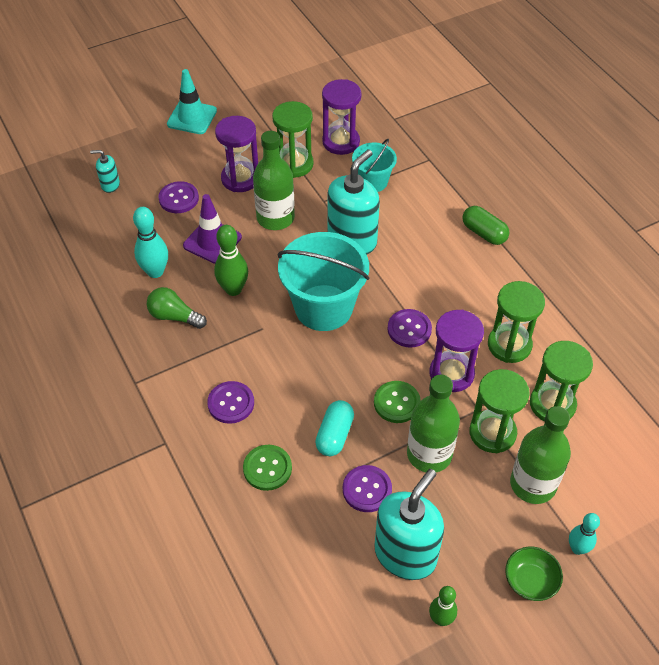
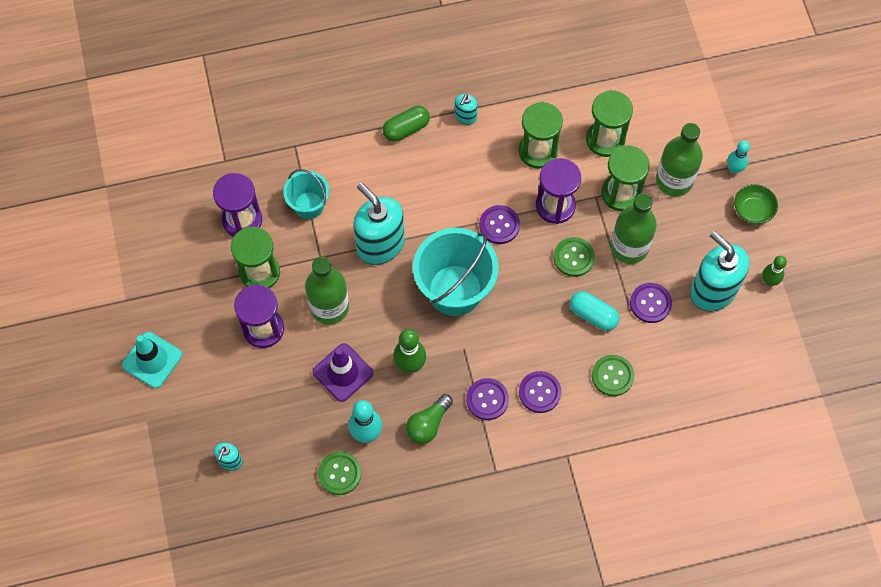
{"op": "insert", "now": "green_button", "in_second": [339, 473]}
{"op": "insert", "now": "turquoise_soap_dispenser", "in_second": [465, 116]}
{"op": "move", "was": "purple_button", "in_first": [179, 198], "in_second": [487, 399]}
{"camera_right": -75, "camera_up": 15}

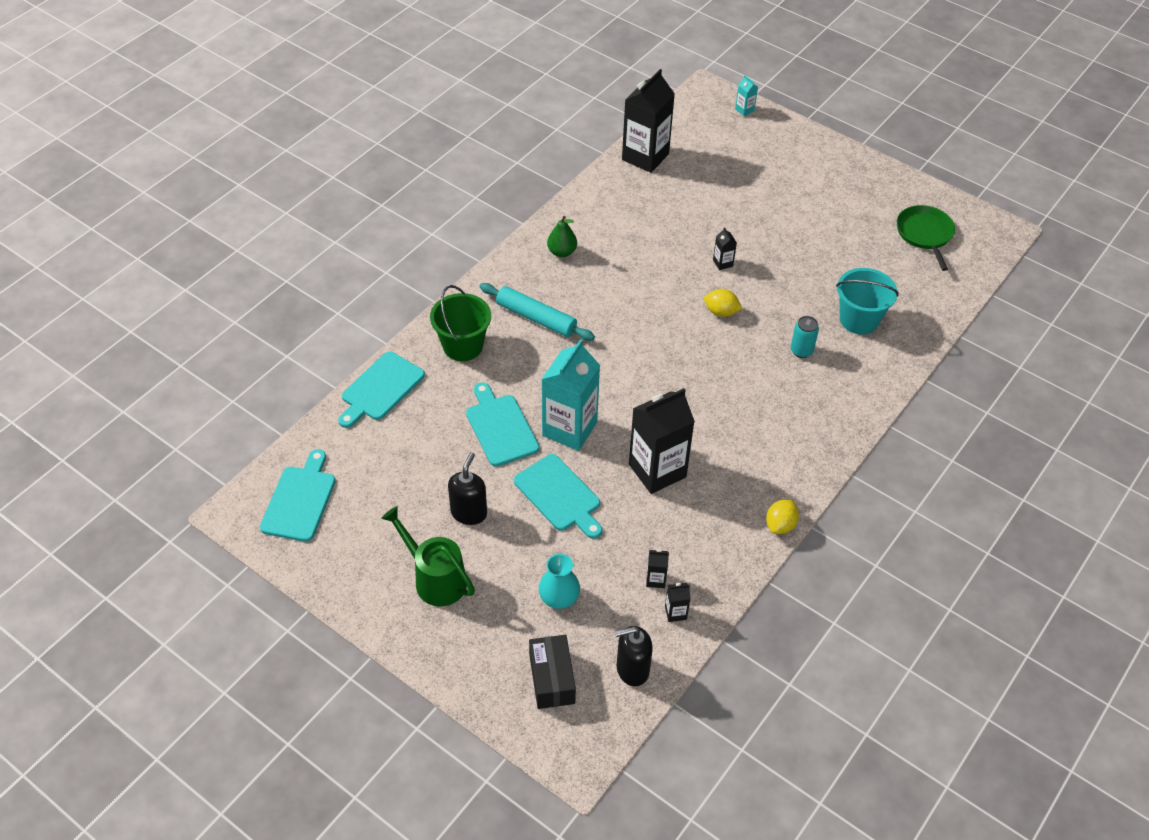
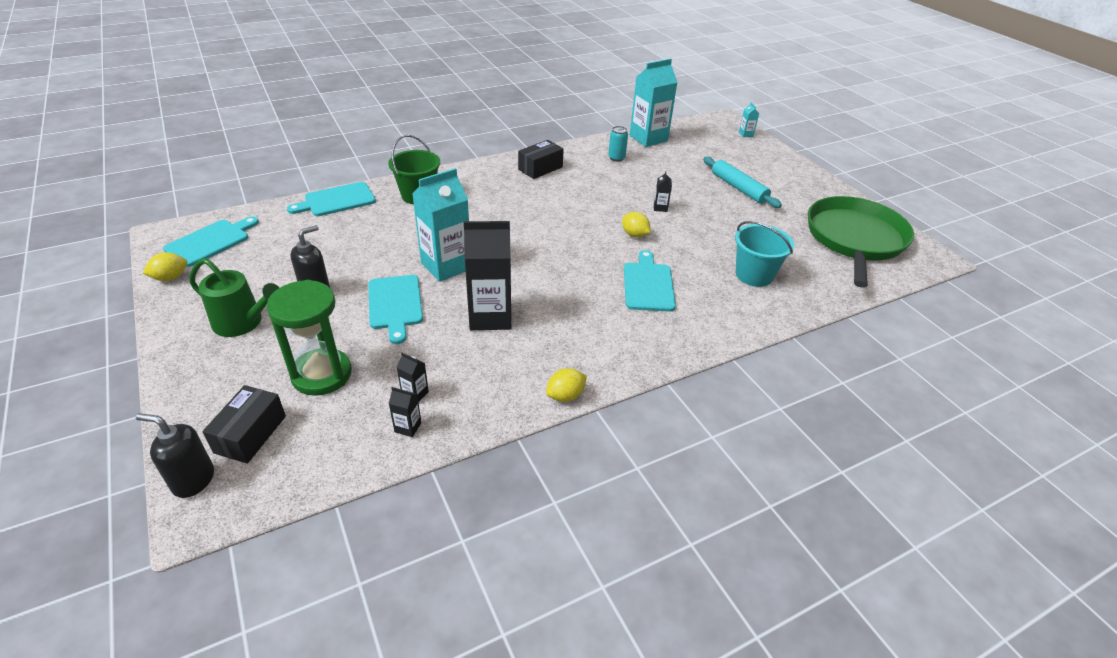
{"op": "move", "was": "black_soap_dispenser", "in_first": [632, 669], "in_second": [193, 480]}
{"op": "insert", "now": "yellow_lemon", "in_second": [170, 278]}
{"op": "rotate", "was": "green_watering_can", "in_first": [435, 578], "in_second": [243, 323], "clockwise": 135}
{"op": "replace", "was": "turquoise_vase", "now": "green_hourglass", "in_first": [559, 597], "in_second": [322, 374]}
{"op": "replace", "was": "green_pear", "now": "black_box", "in_first": [562, 252], "in_second": [540, 168]}
{"op": "move", "was": "turquoise_can", "in_first": [801, 351], "in_second": [616, 158]}
{"op": "move", "was": "turquoise_cutting_board", "in_first": [500, 427], "in_second": [648, 284]}
{"op": "recolor", "was": "black_carton", "now": "turquoise_carton", "in_first": [645, 157], "in_second": [648, 138]}
{"op": "move", "was": "turquoise_rolling_pin", "in_first": [536, 318], "in_second": [738, 188]}
{"op": "resize", "was": "green_pan", "in_first": [925, 234], "in_second": [854, 239], "ratio": 1.88}
{"camera_right": 25, "camera_up": -10}

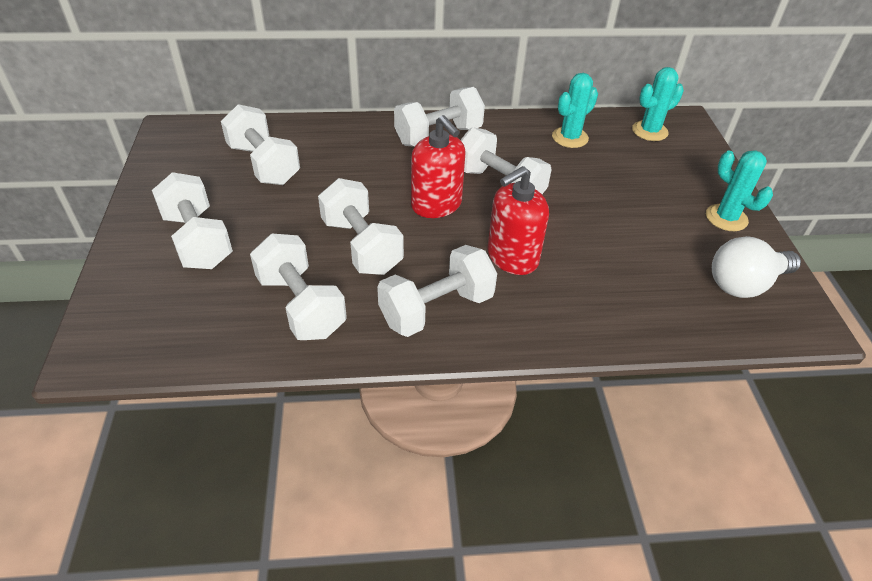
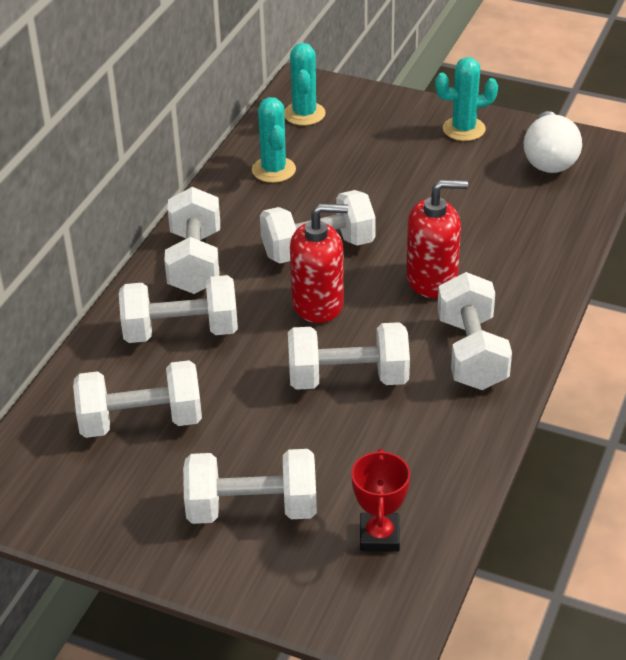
{"op": "move", "was": "white_dumbbell", "in_first": [301, 305], "in_second": [181, 331]}
{"op": "insert", "now": "red_trophy", "in_second": [379, 536]}
{"op": "rotate", "was": "red_soap_dispenser", "in_first": [512, 257], "in_second": [432, 280], "clockwise": -90}
{"camera_right": -60, "camera_up": -5}

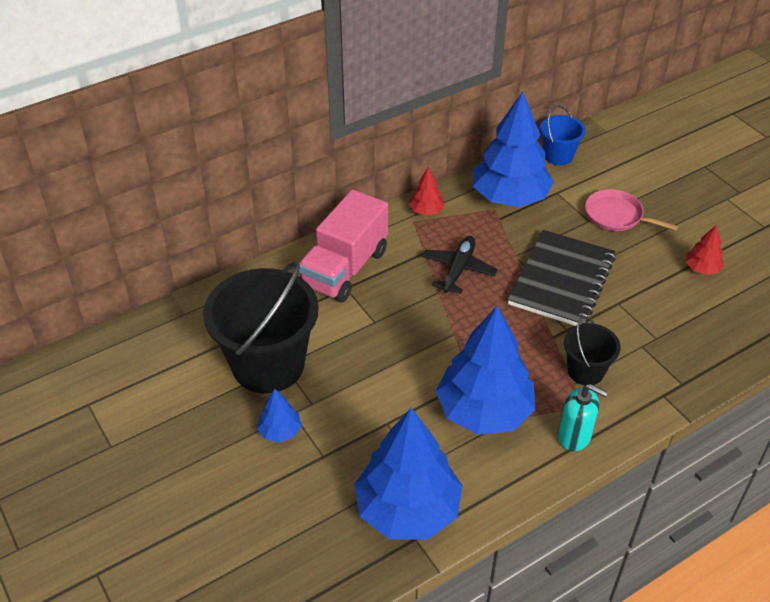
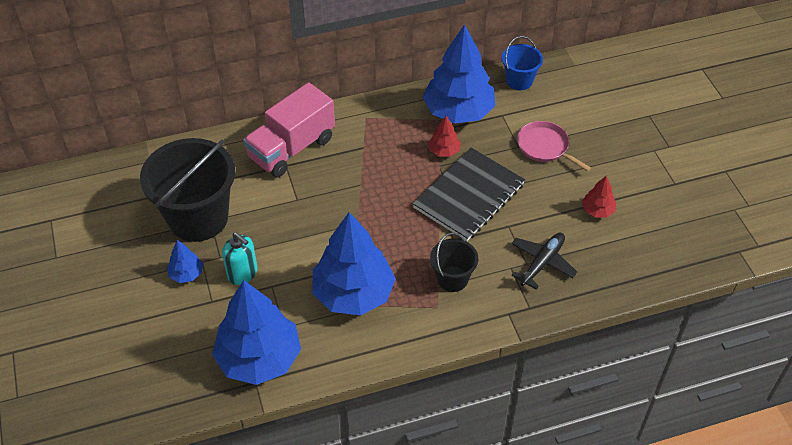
{"op": "move", "was": "turquoise_soap_dispenser", "in_first": [574, 436], "in_second": [242, 273]}
{"op": "move", "was": "red_tree", "in_first": [426, 211], "in_second": [444, 151]}
{"op": "move", "was": "black_plane", "in_first": [458, 269], "in_second": [542, 263]}
{"camera_right": 15, "camera_up": 5}

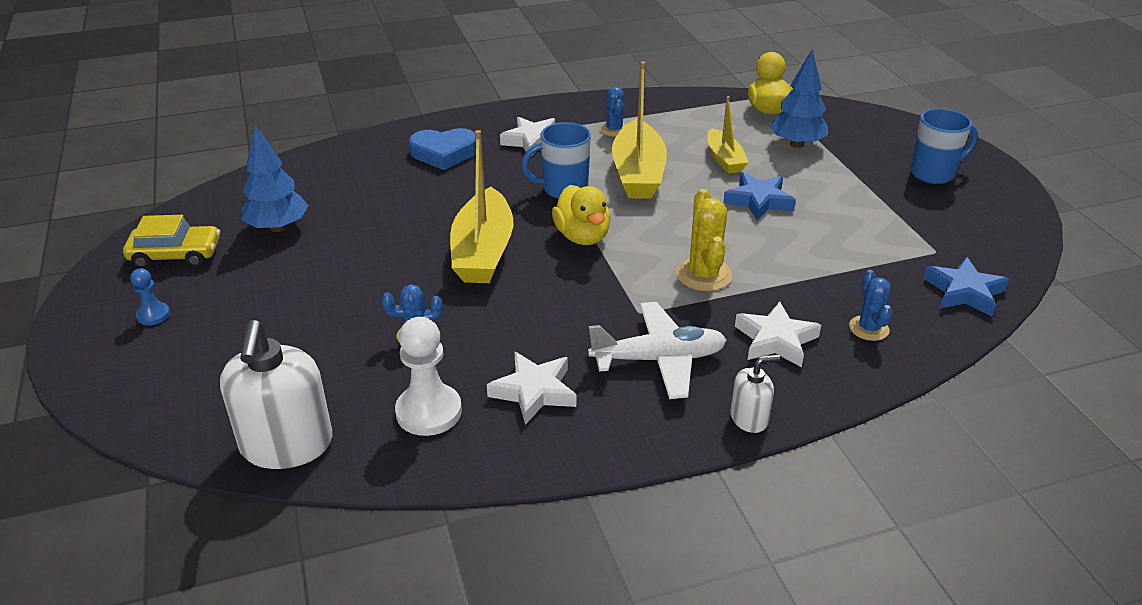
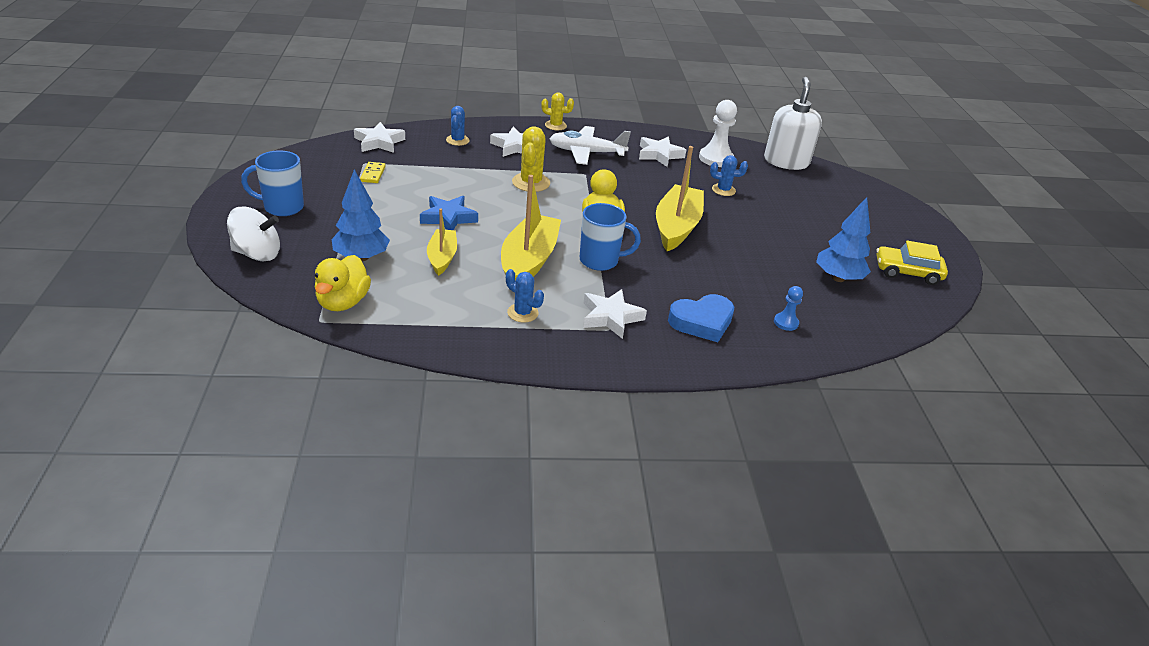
{"op": "insert", "now": "white_spinning_top", "in_second": [257, 254]}
{"op": "recolor", "was": "blue_star", "now": "white_star", "in_first": [964, 292], "in_second": [379, 142]}
{"op": "insert", "now": "yellow_domino", "in_second": [373, 174]}
{"op": "rotate", "was": "blue_cactus", "in_first": [614, 130], "in_second": [522, 313], "clockwise": -60}
{"op": "replace", "was": "white_soap_dispenser", "now": "yellow_cactus", "in_first": [749, 418], "in_second": [555, 125]}
{"op": "rotate", "was": "blue_heart", "in_first": [444, 153], "in_second": [702, 322], "clockwise": 150}
{"op": "move", "was": "blue_pawn", "in_first": [153, 315], "in_second": [786, 322]}
{"camera_right": -170, "camera_up": 0}

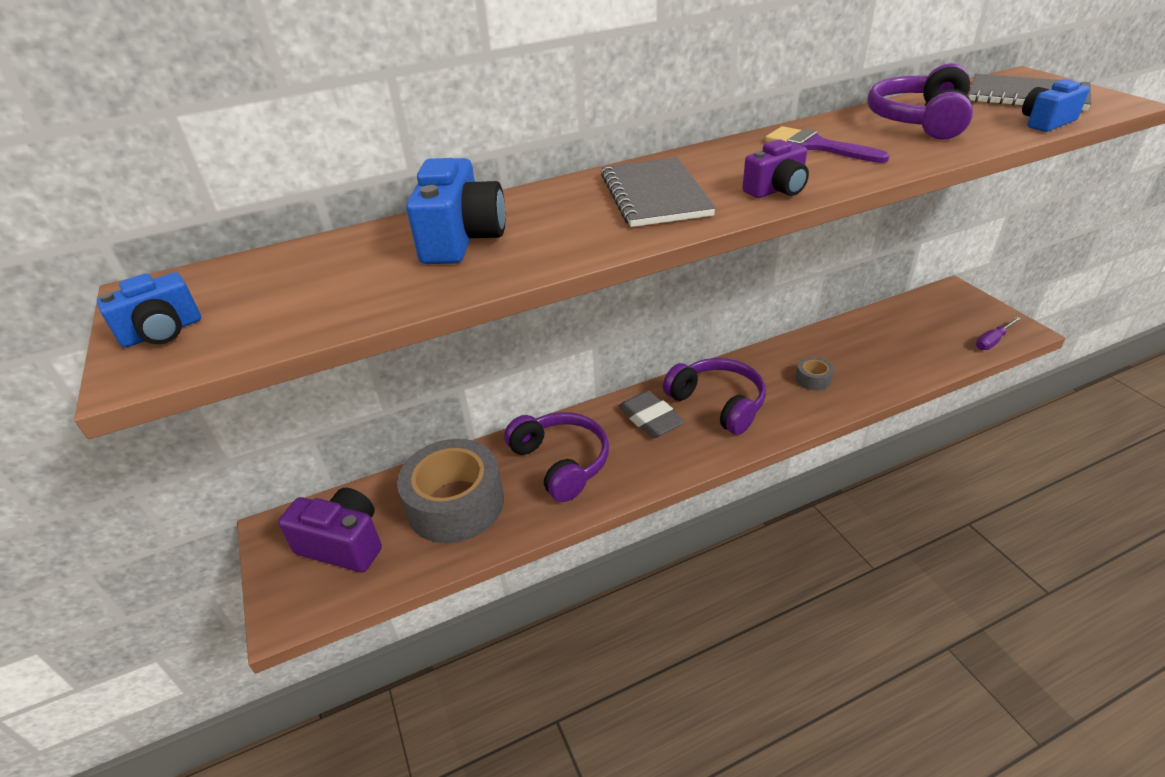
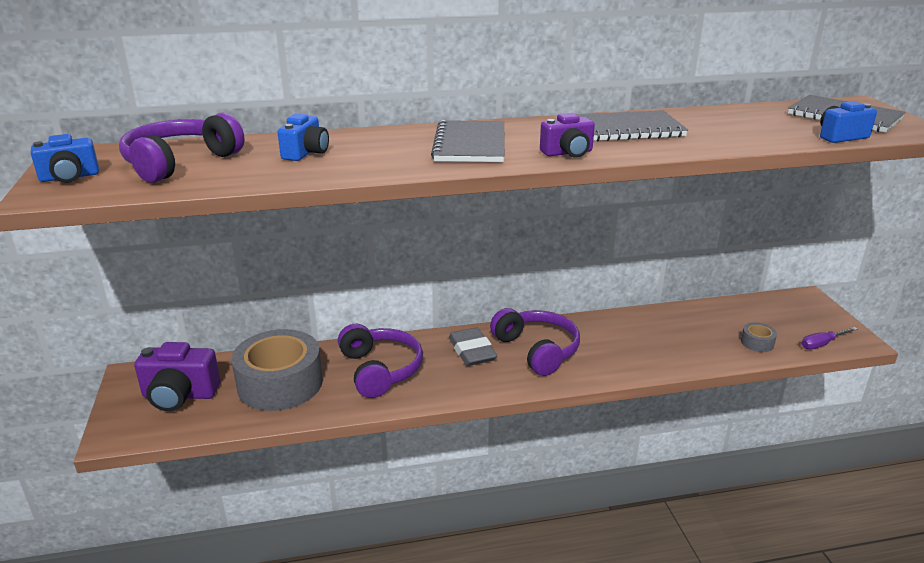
{"op": "move", "was": "purple_headphones", "in_first": [919, 120], "in_second": [180, 163]}
{"op": "rotate", "was": "purple_camera", "in_first": [343, 544], "in_second": [180, 395], "clockwise": 150}
{"op": "resize", "was": "blue_camera", "in_first": [462, 240], "in_second": [306, 153], "ratio": 0.62}
{"op": "replace", "was": "purple_brush", "now": "grey_notebook", "in_first": [816, 146], "in_second": [627, 129]}
{"op": "move", "was": "grey_tape", "in_first": [813, 379], "in_second": [757, 343]}
{"camera_right": 10, "camera_up": -10}

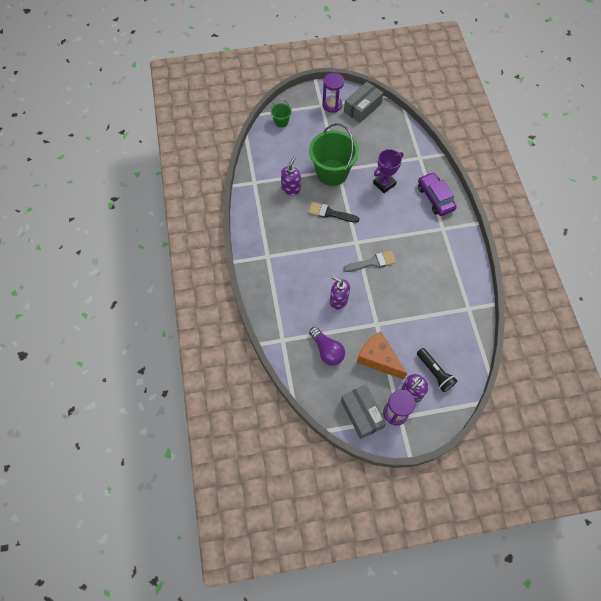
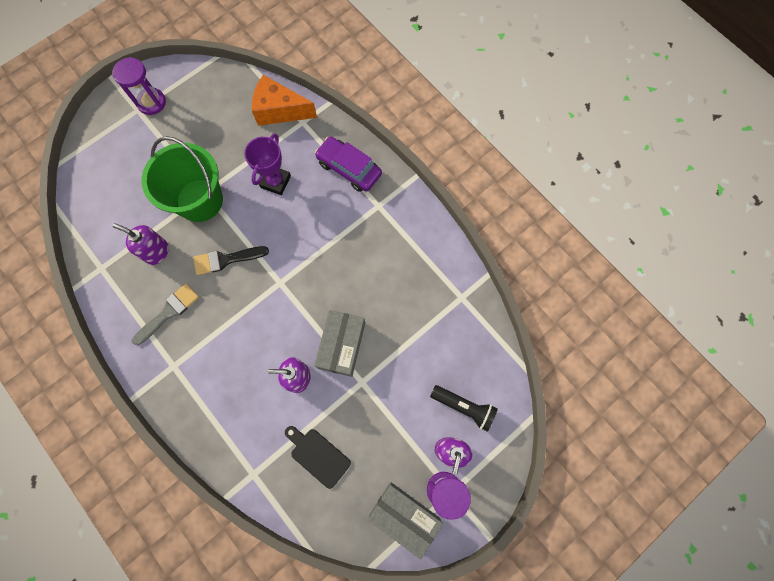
{"op": "rotate", "was": "purple_soap_dispenser", "in_first": [291, 189], "in_second": [156, 252], "clockwise": -60}
{"op": "move", "was": "grey_brush", "in_first": [373, 262], "in_second": [169, 312]}
{"op": "move", "was": "orange_cheese", "in_first": [378, 359], "in_second": [280, 110]}
{"op": "replace", "was": "purple_light_bulb", "now": "black_cutting_board", "in_first": [327, 350], "in_second": [318, 455]}
{"op": "move", "was": "grey_box", "in_first": [362, 108], "in_second": [342, 345]}
{"op": "delete", "was": "green_bucket", "in_first": [281, 122]}
{"camera_right": -30, "camera_up": 10}

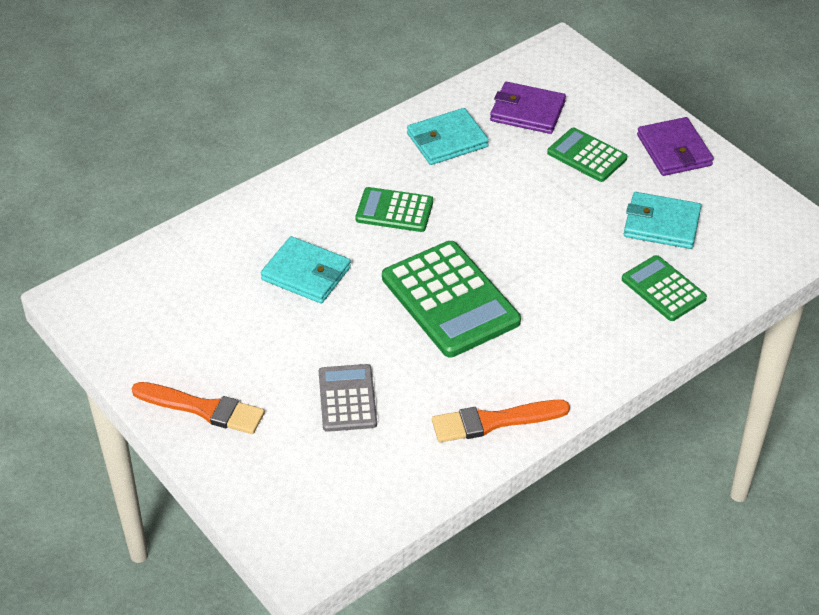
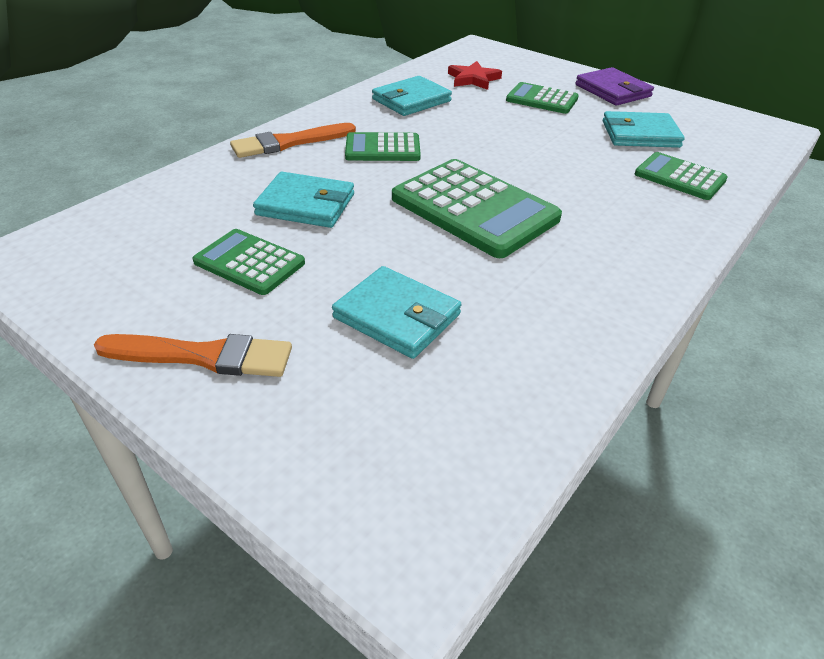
{"op": "insert", "now": "green_calculator", "in_second": [249, 263]}
{"op": "move", "was": "orange_brush", "in_first": [494, 421], "in_second": [289, 143]}
{"op": "replace", "was": "grey_calculator", "now": "turquoise_wallet", "in_first": [347, 398], "in_second": [397, 316]}
{"op": "replace", "was": "purple_wallet", "now": "red_star", "in_first": [527, 111], "in_second": [473, 79]}
{"camera_right": -15, "camera_up": -5}

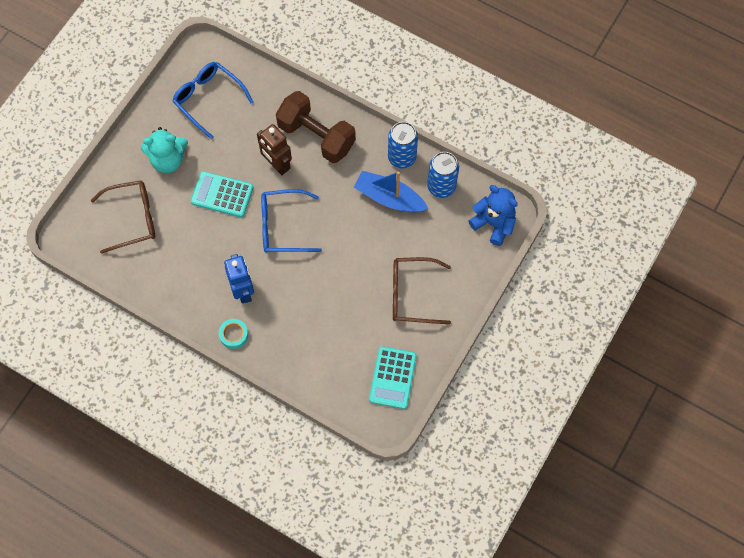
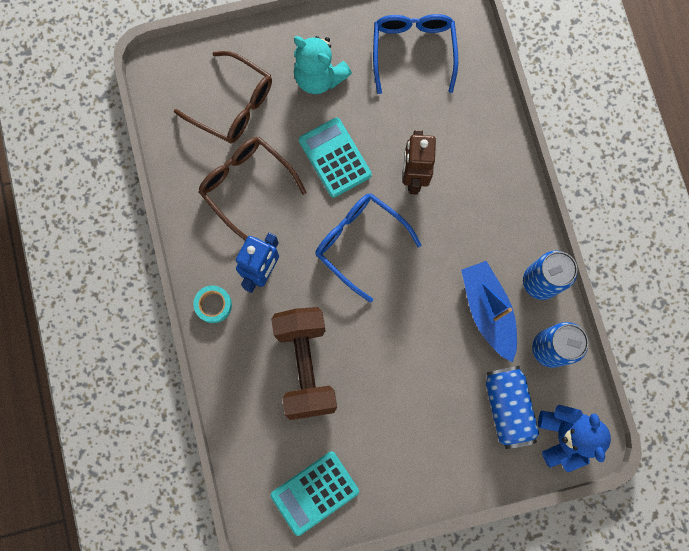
{"op": "move", "was": "brown_glasses", "in_first": [412, 294], "in_second": [246, 185]}
{"op": "move", "was": "brown_dumbbell", "in_first": [316, 136], "in_second": [306, 365]}
{"op": "insert", "now": "blue_can", "in_second": [507, 407]}
{"camera_right": 45, "camera_up": 10}

